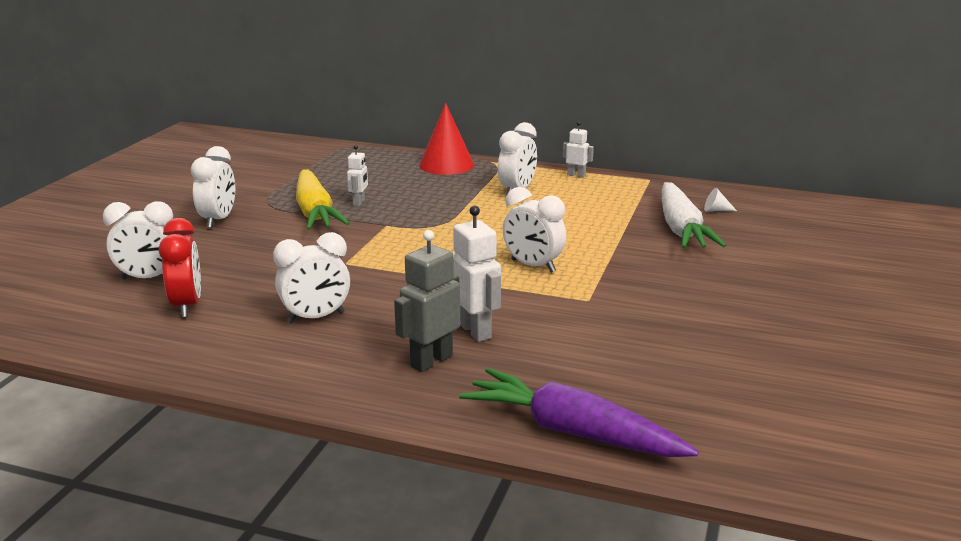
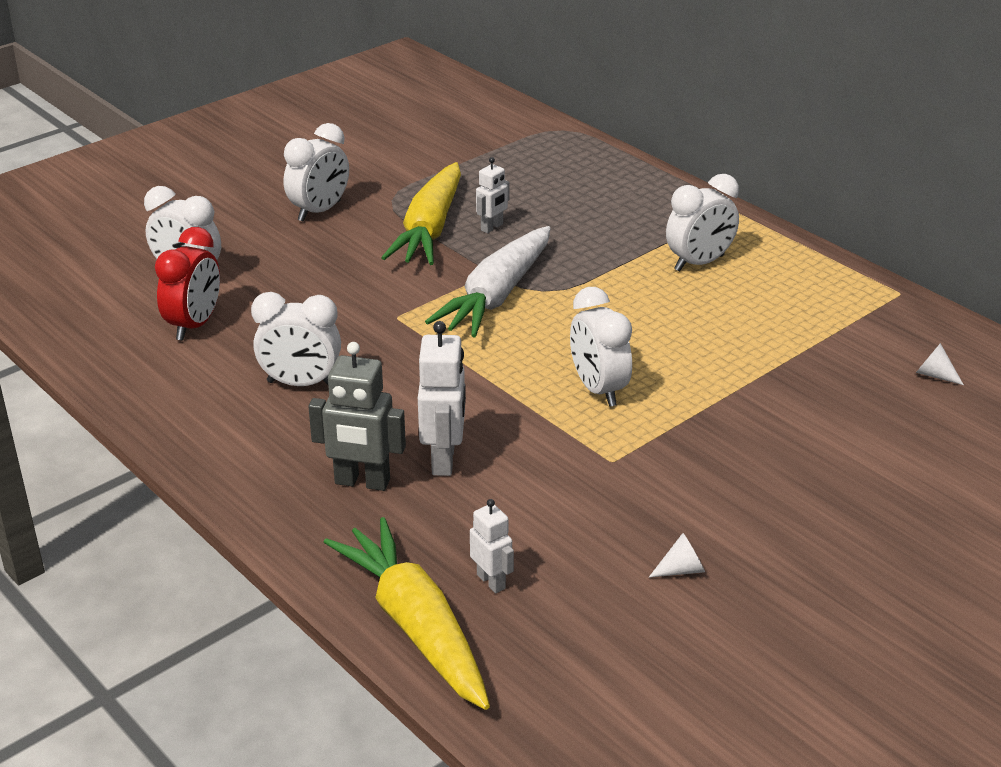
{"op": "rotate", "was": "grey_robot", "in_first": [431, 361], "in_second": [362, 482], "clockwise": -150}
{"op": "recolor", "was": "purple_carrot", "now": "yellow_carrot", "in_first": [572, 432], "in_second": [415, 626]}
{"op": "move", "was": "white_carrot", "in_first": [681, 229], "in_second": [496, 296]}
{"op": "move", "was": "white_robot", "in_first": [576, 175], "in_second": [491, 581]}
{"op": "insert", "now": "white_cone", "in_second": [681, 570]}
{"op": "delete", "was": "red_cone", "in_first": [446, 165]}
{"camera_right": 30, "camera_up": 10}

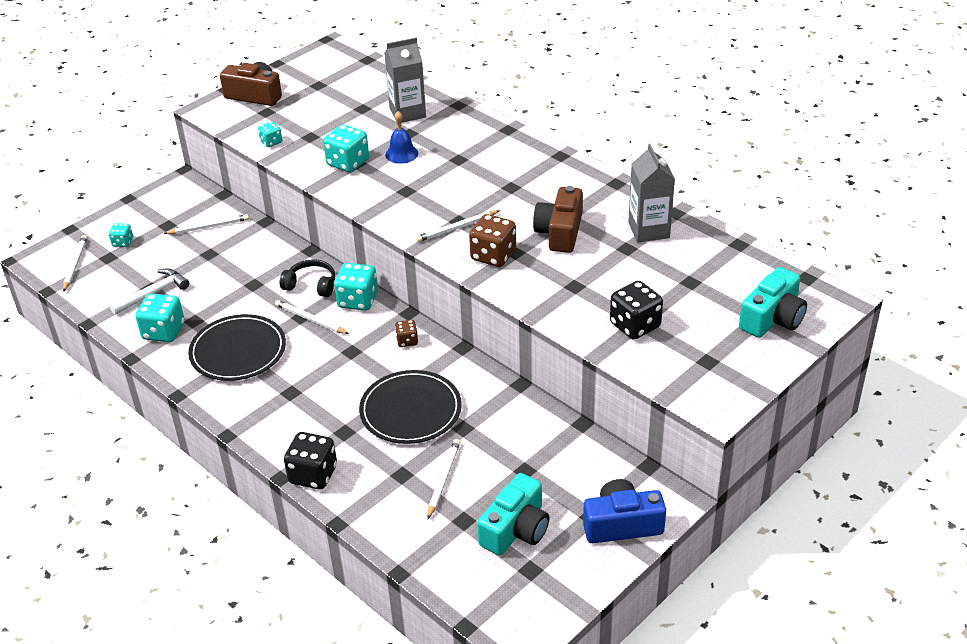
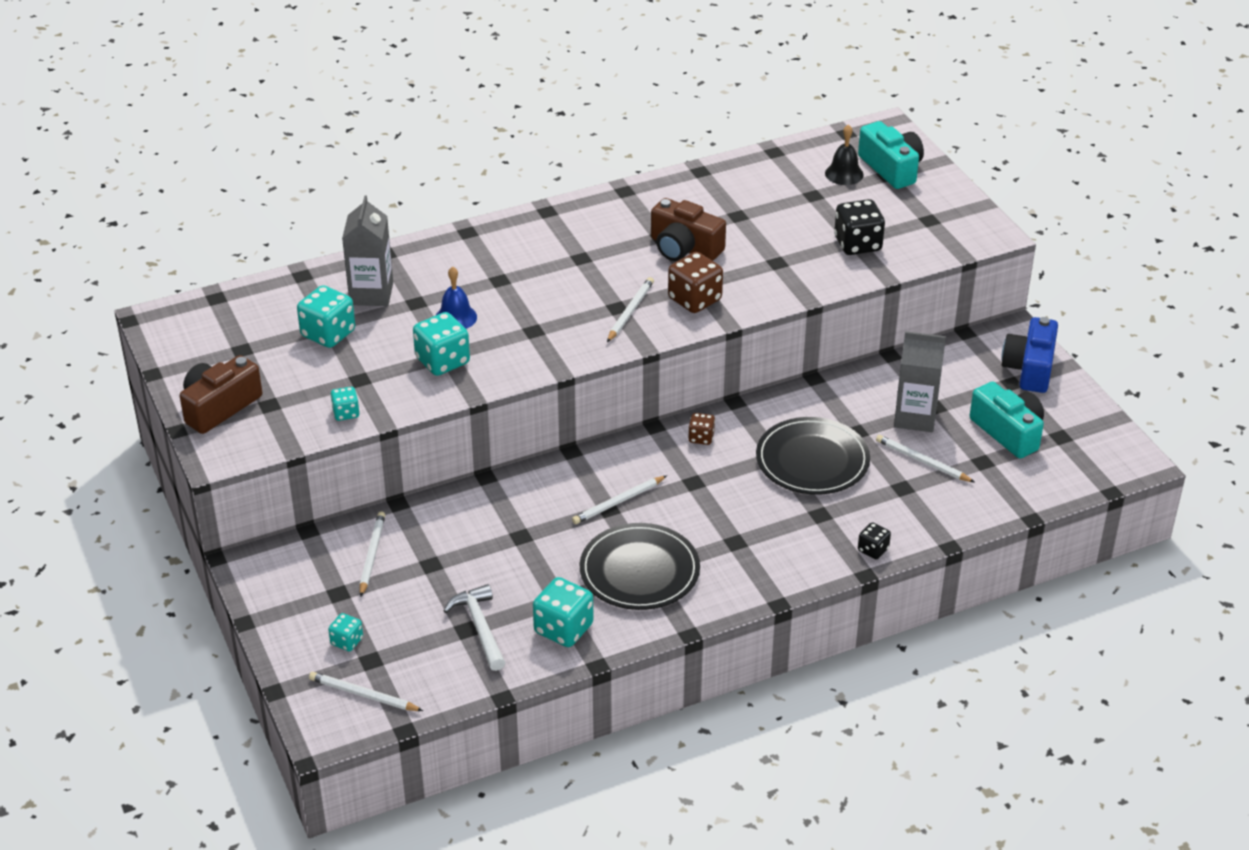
{"op": "move", "was": "turquoise_dice", "in_first": [358, 300], "in_second": [328, 334]}
{"op": "rotate", "was": "white_pencil", "in_first": [457, 228], "in_second": [630, 311], "clockwise": -150}
{"op": "insert", "now": "black_bell", "in_second": [844, 174]}
{"op": "resize", "was": "black_dice", "in_first": [313, 475], "in_second": [873, 550], "ratio": 0.55}
{"op": "move", "was": "grey_carton", "in_first": [649, 230], "in_second": [915, 417]}
{"op": "delete", "was": "black_headphones", "in_first": [311, 285]}
{"camera_right": -70, "camera_up": 0}

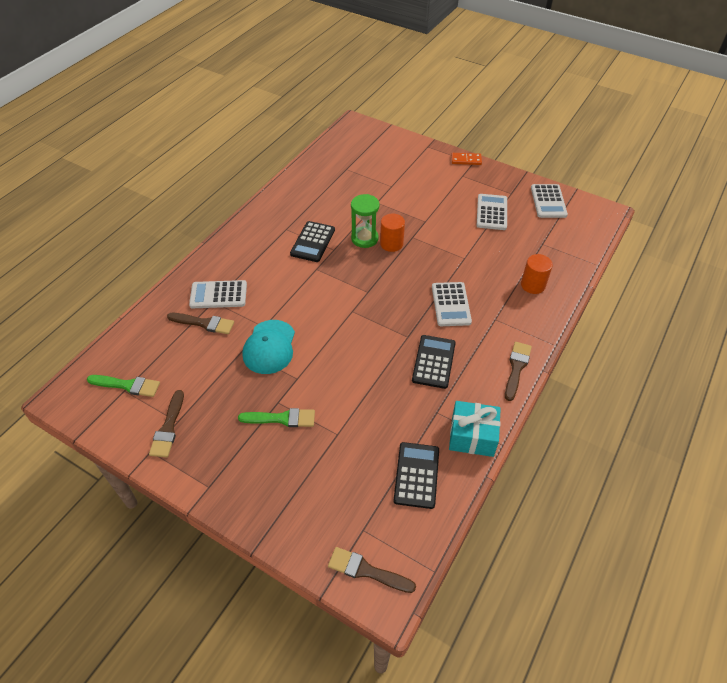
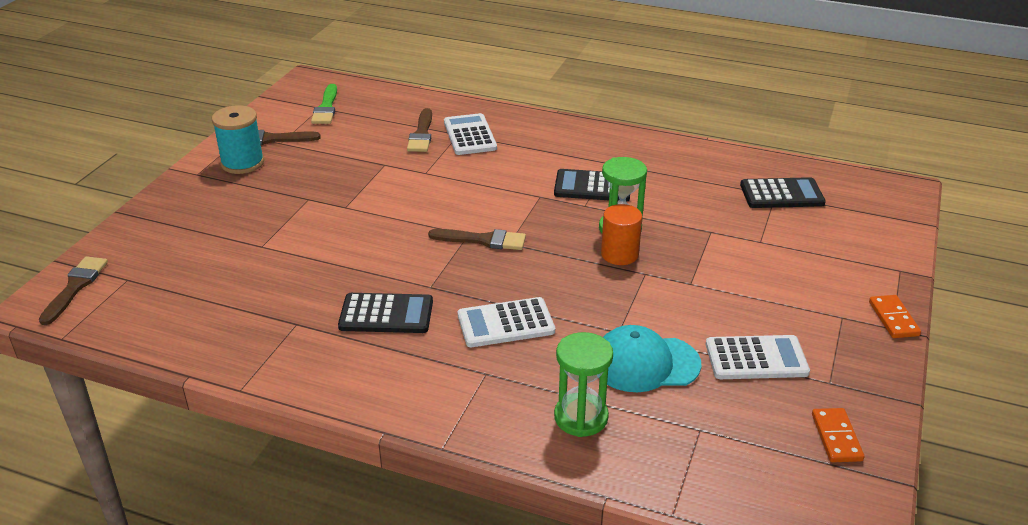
{"op": "insert", "now": "turquoise_spool", "in_second": [242, 163]}
{"op": "move", "was": "brown_brush", "in_first": [516, 368], "in_second": [483, 240]}
{"op": "replace", "was": "orange_cylinder", "now": "green_hourglass", "in_first": [533, 285], "in_second": [581, 417]}
{"op": "move", "was": "turquoise_cap", "in_first": [269, 347], "in_second": [645, 363]}
{"op": "move", "was": "black_calculator", "in_first": [416, 475], "in_second": [781, 194]}
{"op": "replace", "was": "white_calculator", "now": "orange_domino", "in_first": [548, 201], "in_second": [836, 437]}
{"op": "delete", "was": "green_brush", "in_first": [282, 418]}
{"op": "delete", "was": "turquoise_gift", "in_first": [472, 436]}
{"camera_right": 80, "camera_up": -15}

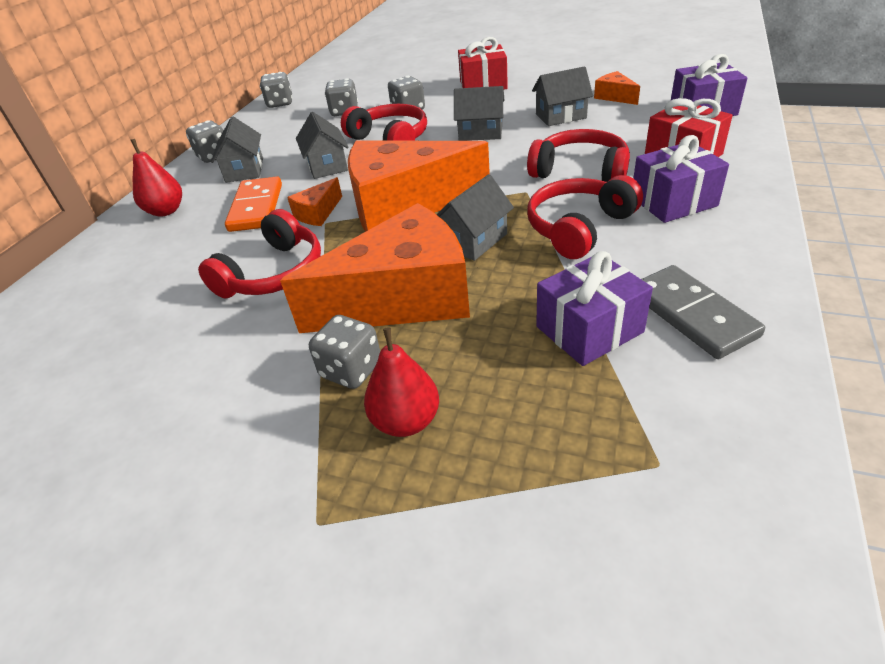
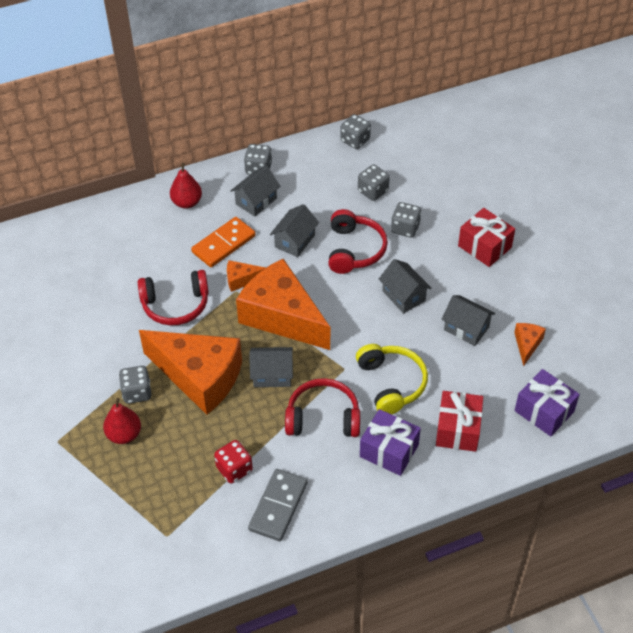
{"op": "replace", "was": "purple_gift", "now": "red_dice", "in_first": [589, 329], "in_second": [234, 469]}
{"op": "recolor", "was": "red_headphones", "now": "yellow_headphones", "in_first": [580, 171], "in_second": [391, 383]}
{"camera_right": 45, "camera_up": 10}

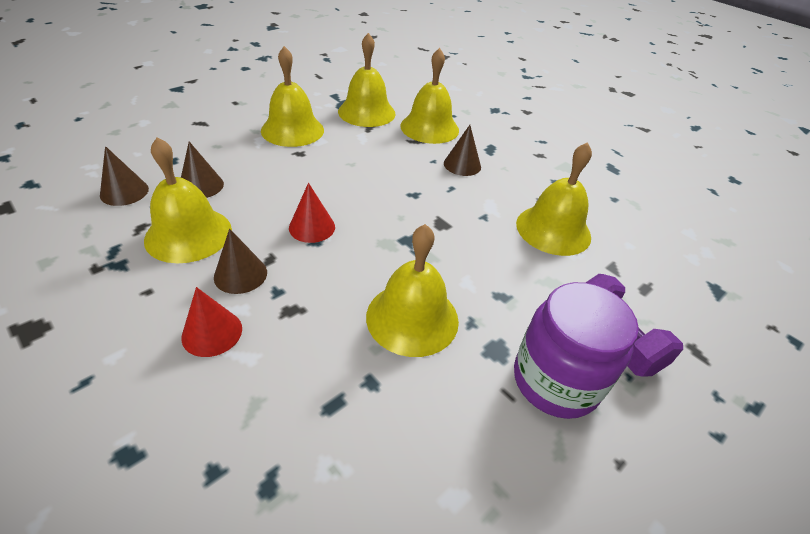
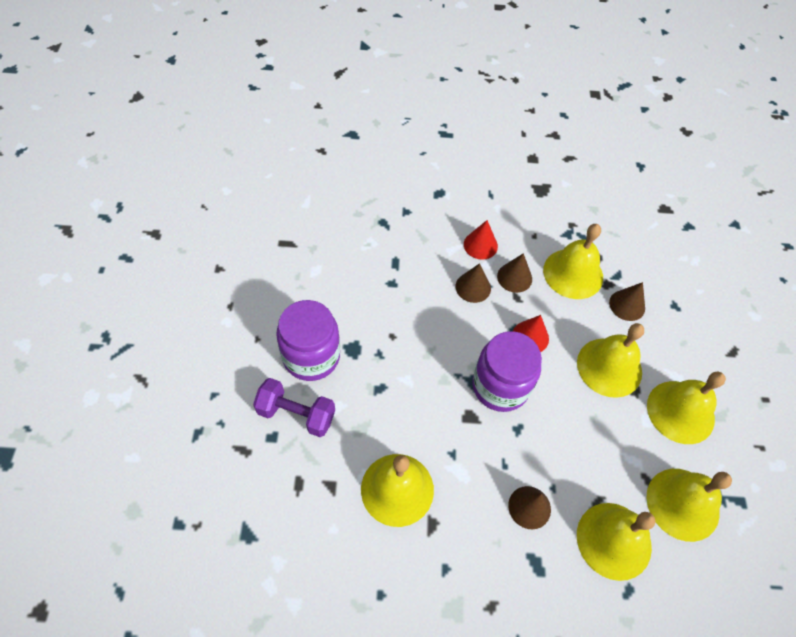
{"op": "move", "was": "brown_cone", "in_first": [124, 192], "in_second": [473, 287]}
{"op": "insert", "now": "purple_jar", "in_second": [500, 386]}
{"op": "move", "was": "yellow_bell", "in_first": [412, 318], "in_second": [609, 367]}
{"camera_right": 135, "camera_up": 15}

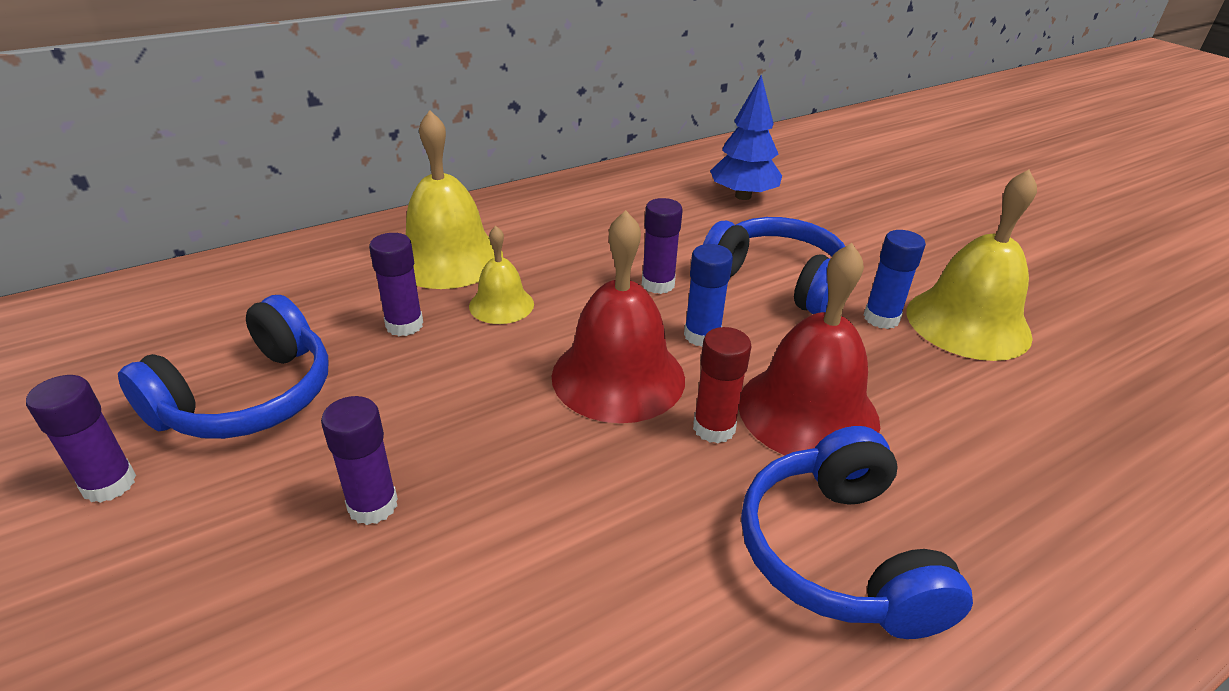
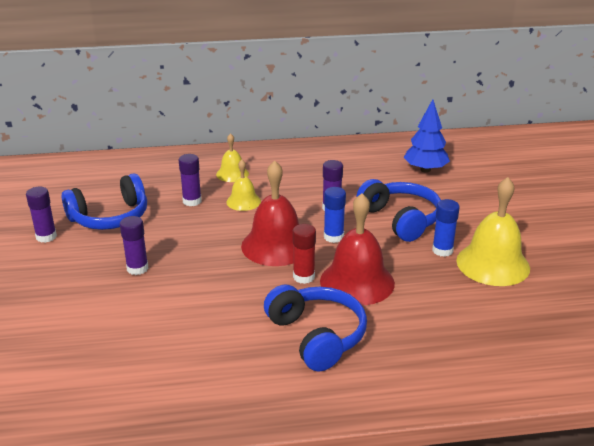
{"op": "resize", "was": "yellow_bell", "in_first": [448, 258], "in_second": [232, 174], "ratio": 0.54}
{"op": "rotate", "was": "blue_headphones", "in_first": [838, 554], "in_second": [317, 336], "clockwise": 135}
{"camera_right": 25, "camera_up": -5}

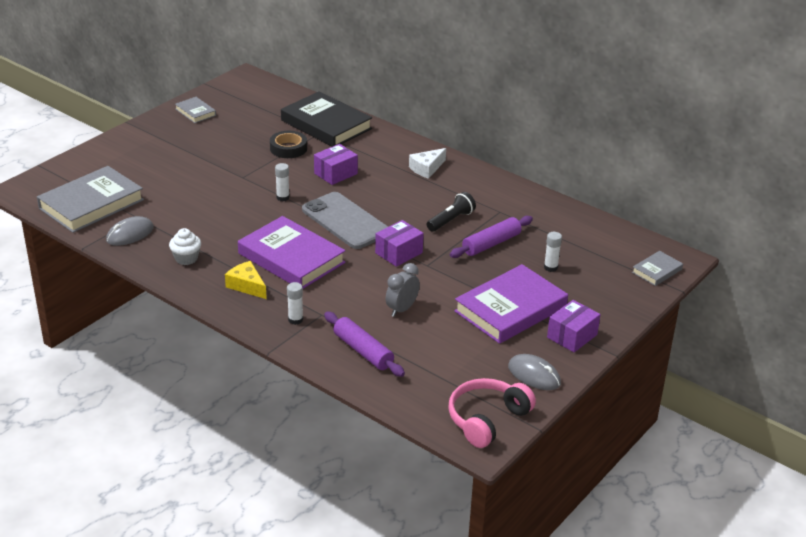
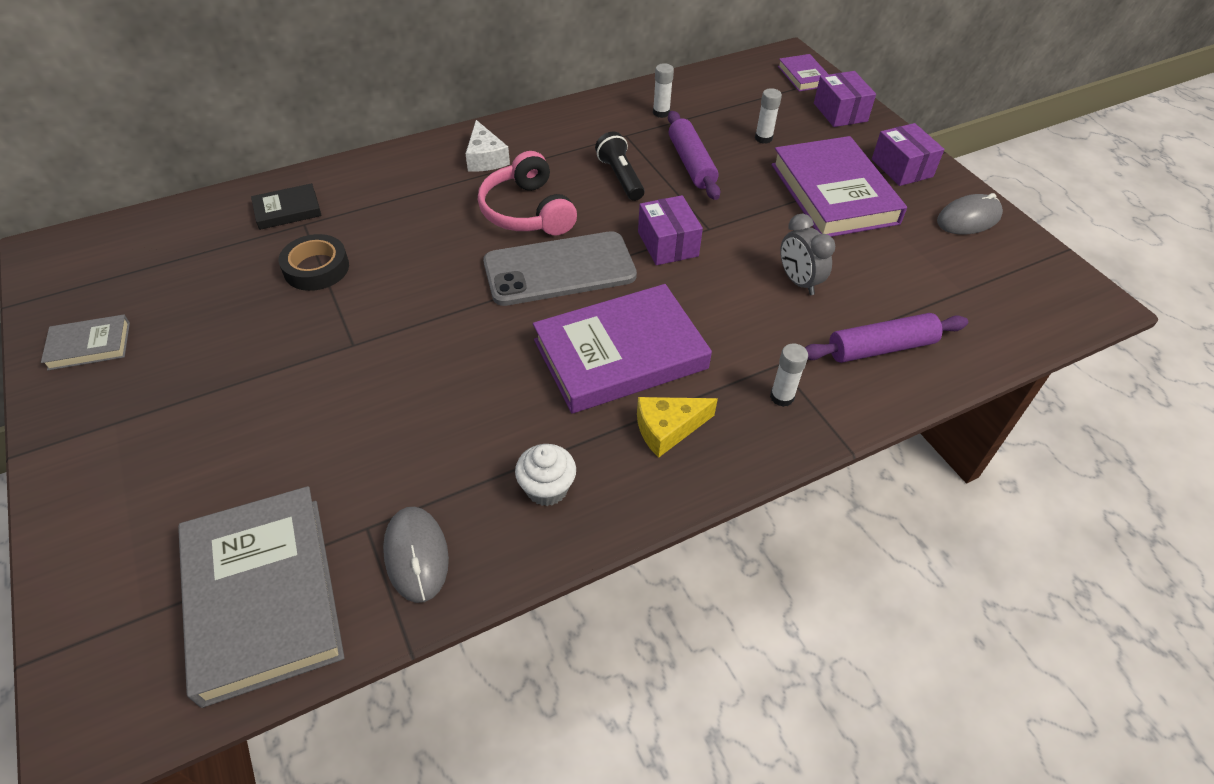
{"op": "resize", "was": "black_book", "in_first": [326, 124], "in_second": [287, 210], "ratio": 0.48}
{"op": "move", "was": "pink_headphones", "in_first": [487, 419], "in_second": [527, 211]}
{"op": "move", "was": "white_glue_stick", "in_first": [283, 197], "in_second": [661, 113]}
{"op": "recolor", "was": "grey_book", "now": "purple_book", "in_first": [657, 271], "in_second": [803, 76]}
{"op": "move", "was": "purple_box", "in_first": [335, 173], "in_second": [840, 112]}
{"camera_right": -65, "camera_up": 15}

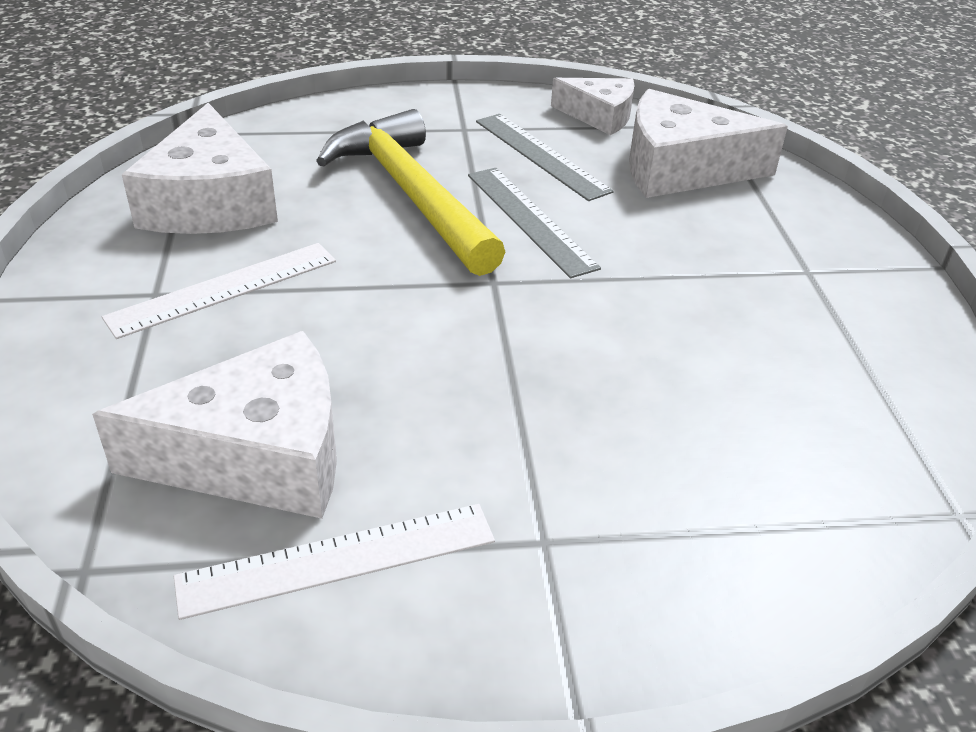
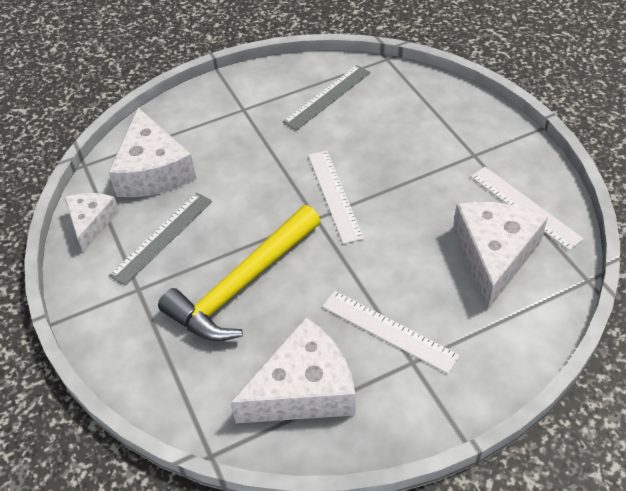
{"op": "move", "was": "grey_ruler", "in_first": [530, 219], "in_second": [327, 97]}
{"op": "insert", "now": "white_ruler", "in_second": [334, 195]}
{"op": "rotate", "was": "white_cheese", "in_first": [257, 455], "in_second": [493, 255], "clockwise": 45}
{"camera_right": -105, "camera_up": 10}

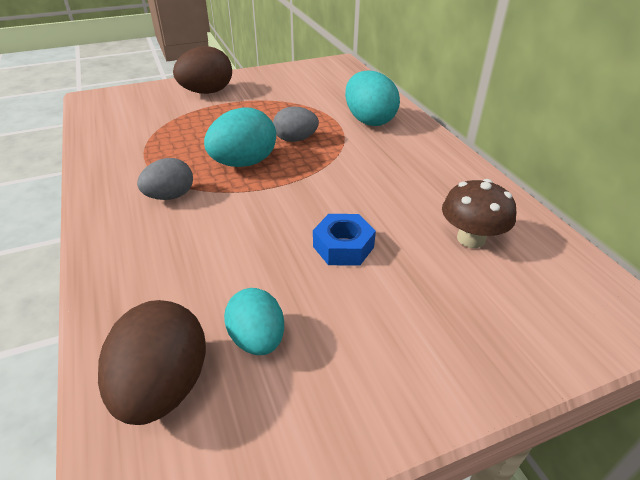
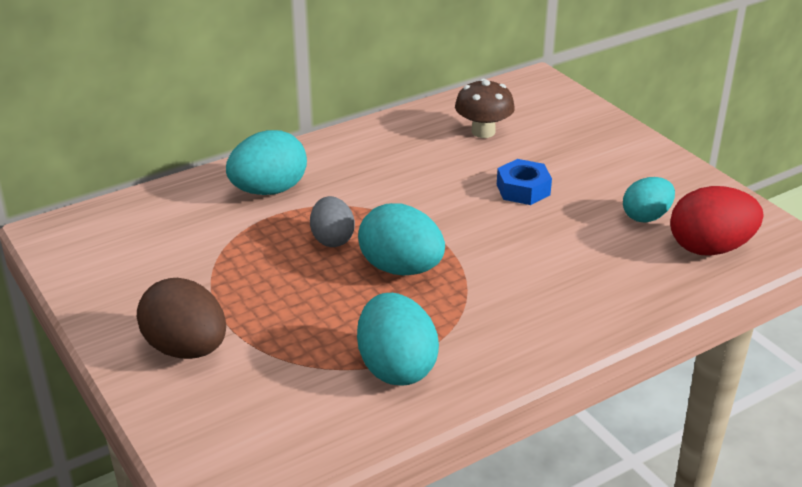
{"op": "insert", "now": "turquoise_egg", "in_second": [396, 368]}
{"op": "recolor", "was": "brown_egg", "now": "red_egg", "in_first": [163, 387], "in_second": [710, 248]}
{"op": "delete", "was": "grey_egg", "in_first": [170, 196]}
{"camera_right": -100, "camera_up": -5}

